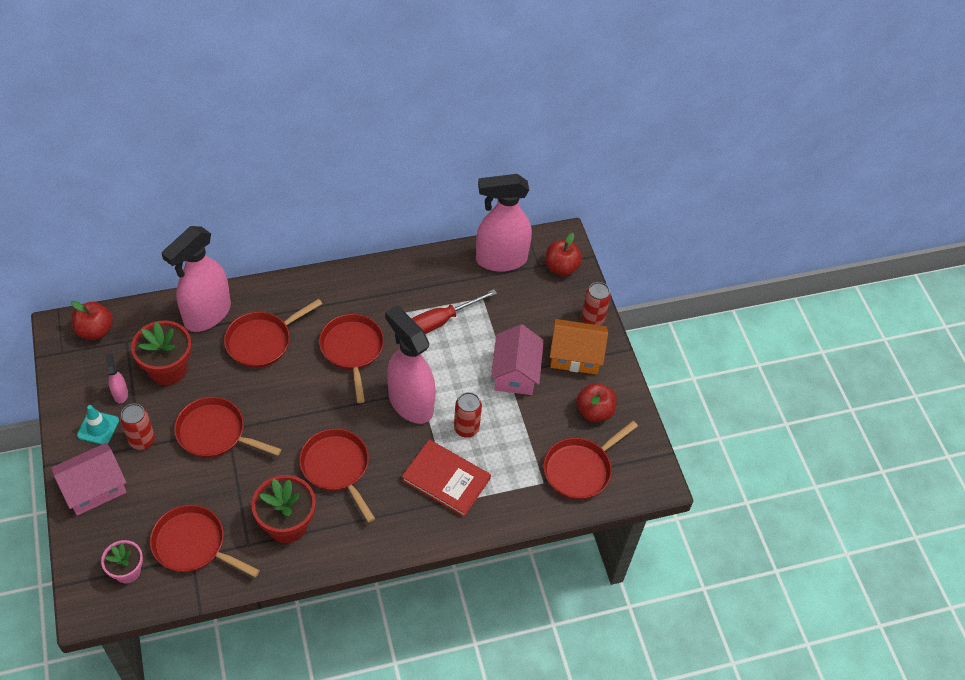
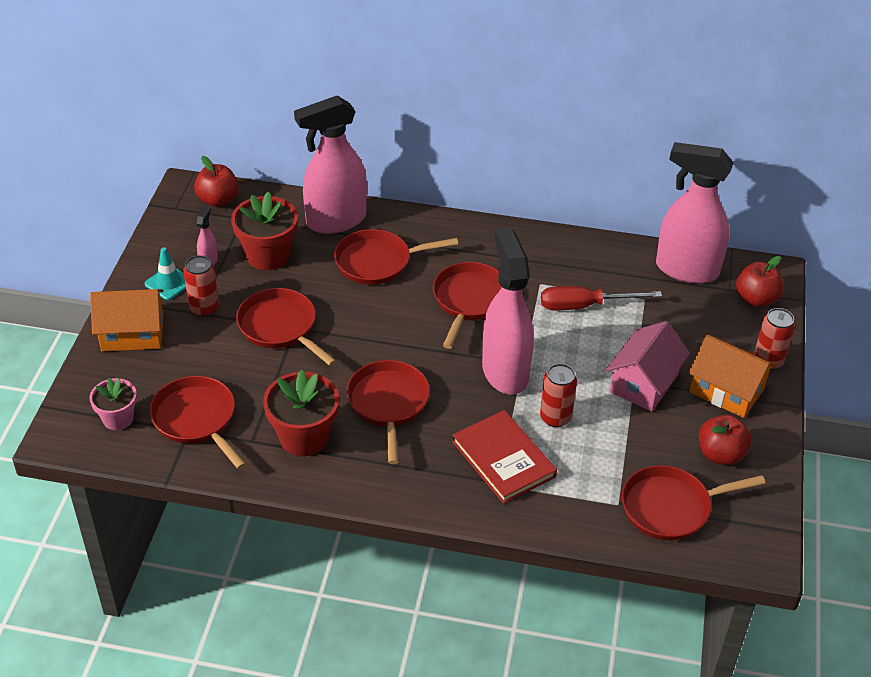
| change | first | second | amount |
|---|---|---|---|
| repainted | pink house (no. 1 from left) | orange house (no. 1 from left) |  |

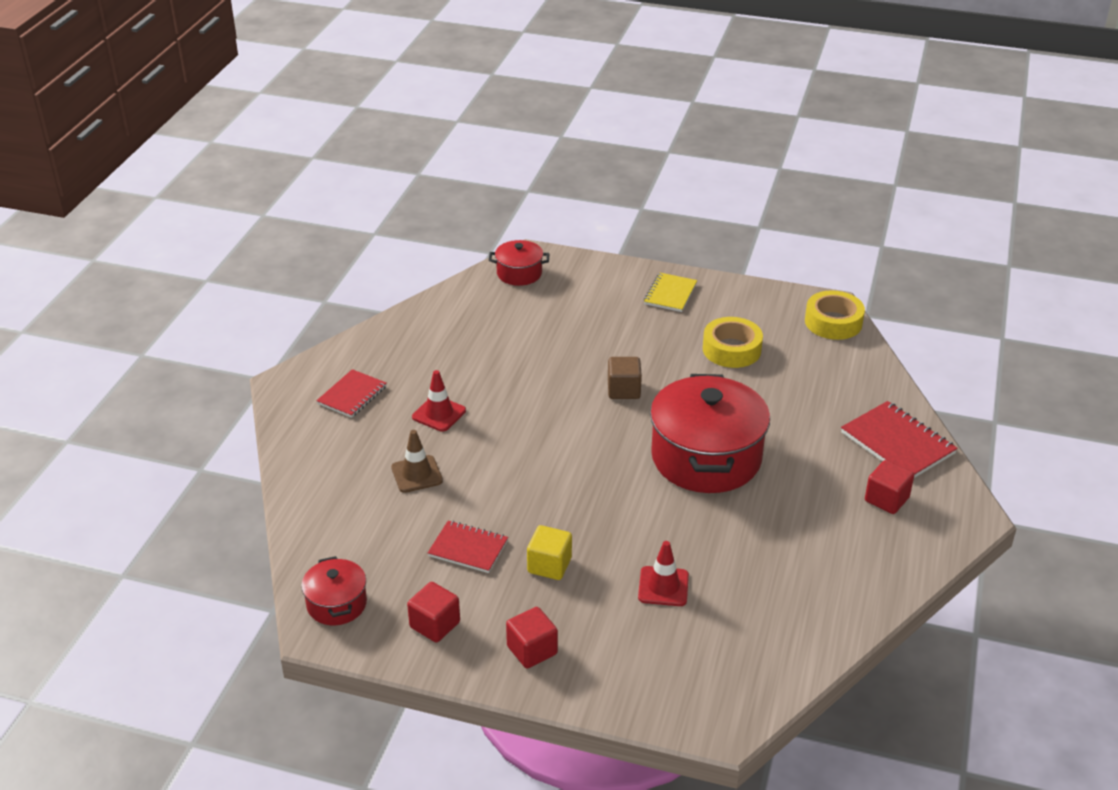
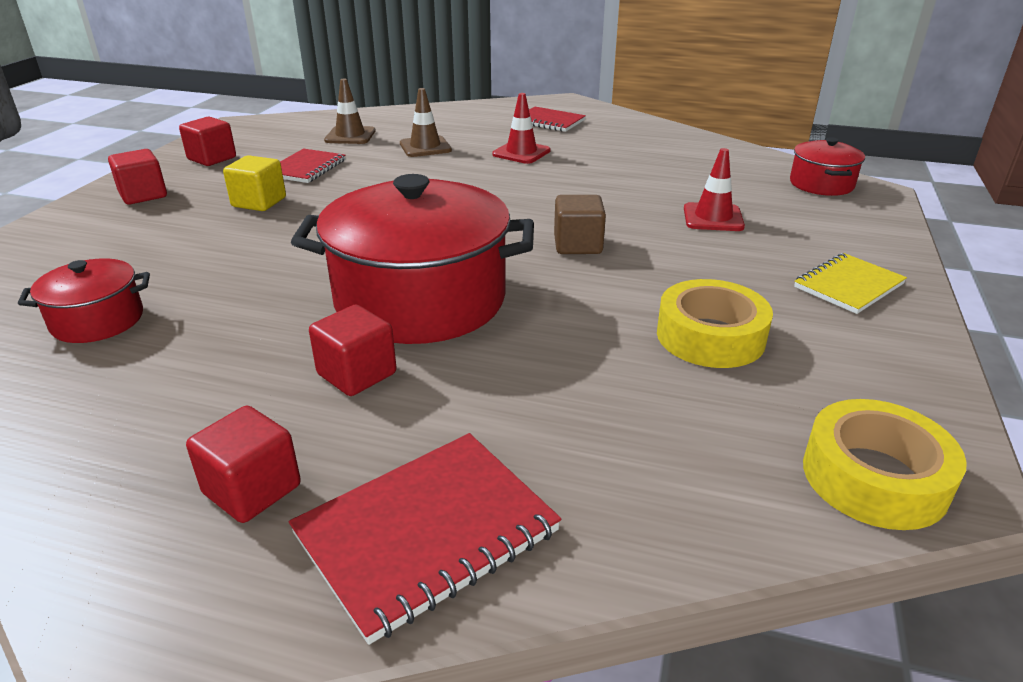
| change | first | second | amount |
|---|---|---|---|
| shifted | red pot (no. 1 from left) |  |  |
| new |  | red cube (no. 4 from left) |  |
| new |  | brown traffic cone (no. 1 from left) |  |
| shifted | red traffic cone (no. 2 from left) |  |  |
| rotated | yellow notebook |  | 60 degrees counterclockwise |

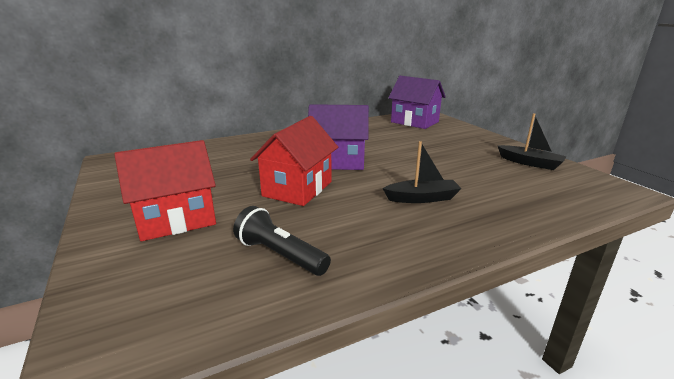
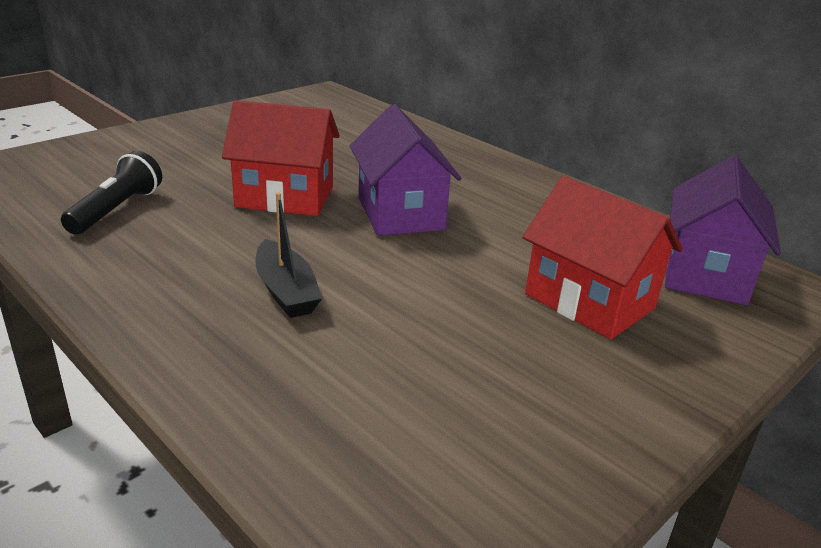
| change | first | second | amount |
|---|---|---|---|
| shifted | red house (no. 1 from left in the first image) | red house (no. 2 from left) |  |
| gone | black boat (no. 2 from left) |  |  |

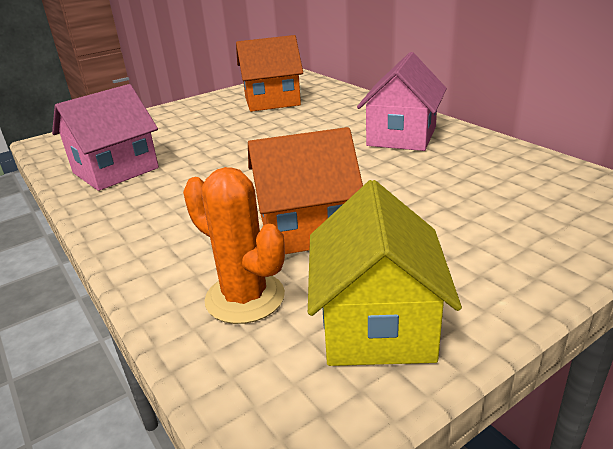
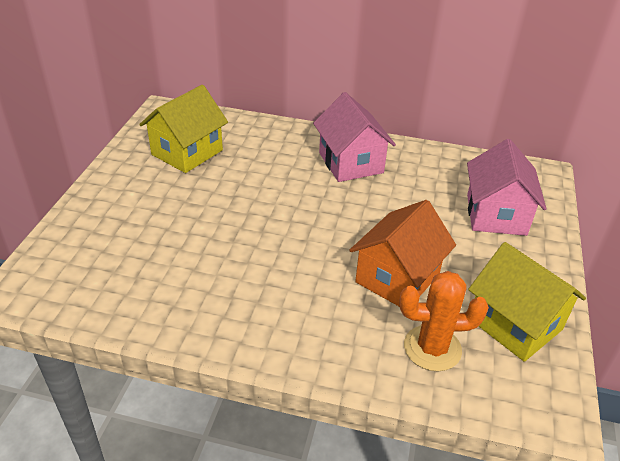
| change | first | second | amount |
|---|---|---|---|
| repainted | orange house (no. 1 from left) | yellow house (no. 1 from left) |  |
| shifted | pink house (no. 1 from left in the first image) | pink house (no. 2 from left) |  |

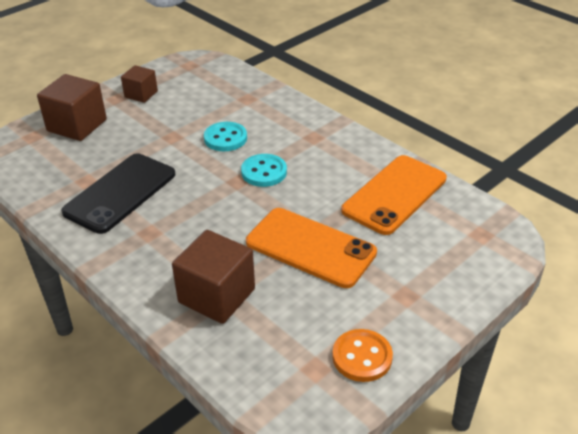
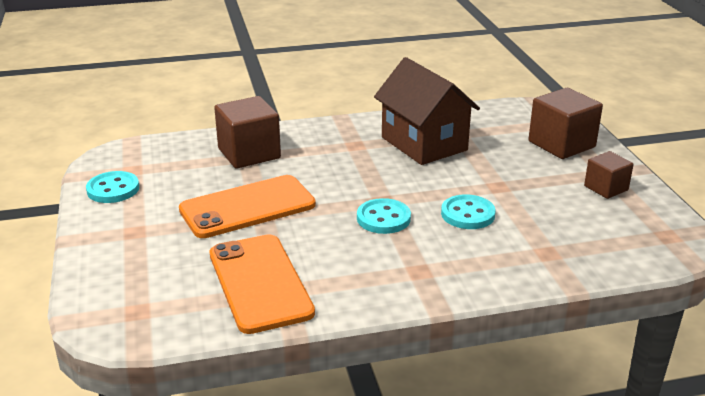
| change | first | second | amount |
|---|---|---|---|
| repainted | orange button | turquoise button (no. 1 from left) |  |
| swapped | black phone | brown house |  |

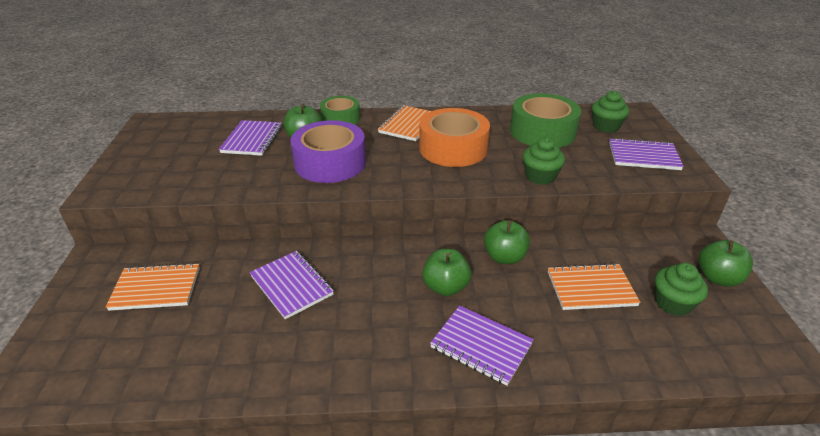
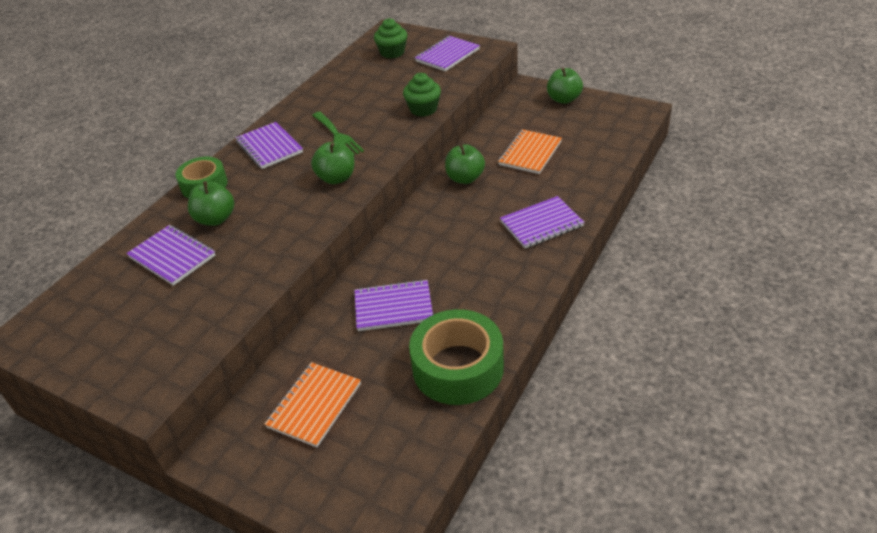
| change | first | second | amount |
|---|---|---|---|
| repainted | orange notebook (no. 2 from left) | purple notebook (no. 2 from left) |  |
| shifted | green apple (no. 2 from left) |  |  |
| swapped | orange tape | green fork |  |
| shifted | green tape (no. 2 from left) |  |  |
| gone | purple tape |  |  |
| gone | green cupcake (no. 3 from left) |  |  |

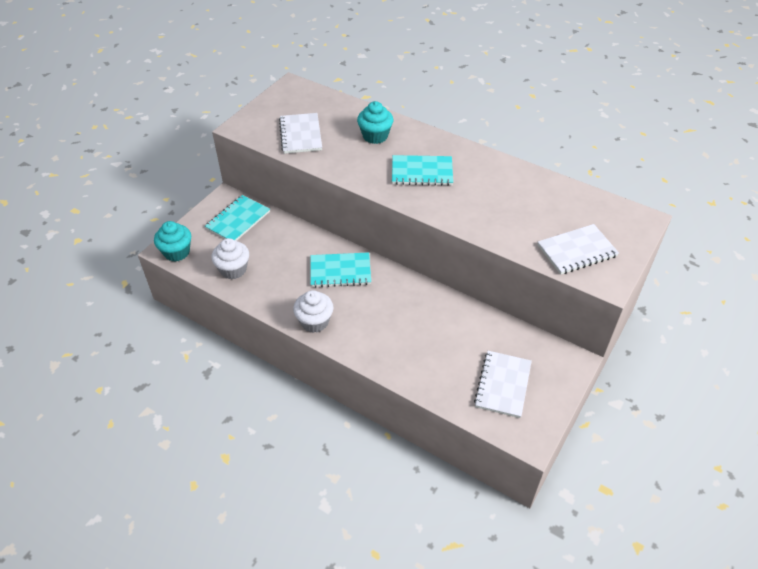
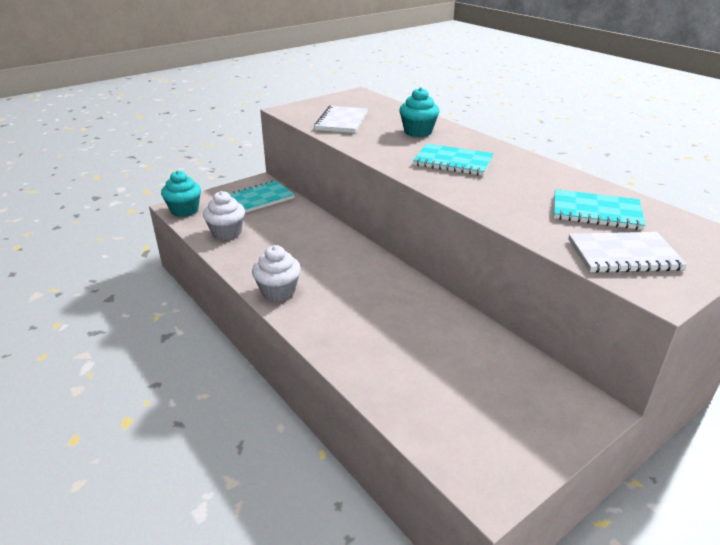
| change | first | second | amount |
|---|---|---|---|
| shifted | turquoise notebook (no. 2 from left in the first image) | turquoise notebook (no. 3 from left) |  |
| gone | white notebook (no. 2 from left) |  |  |

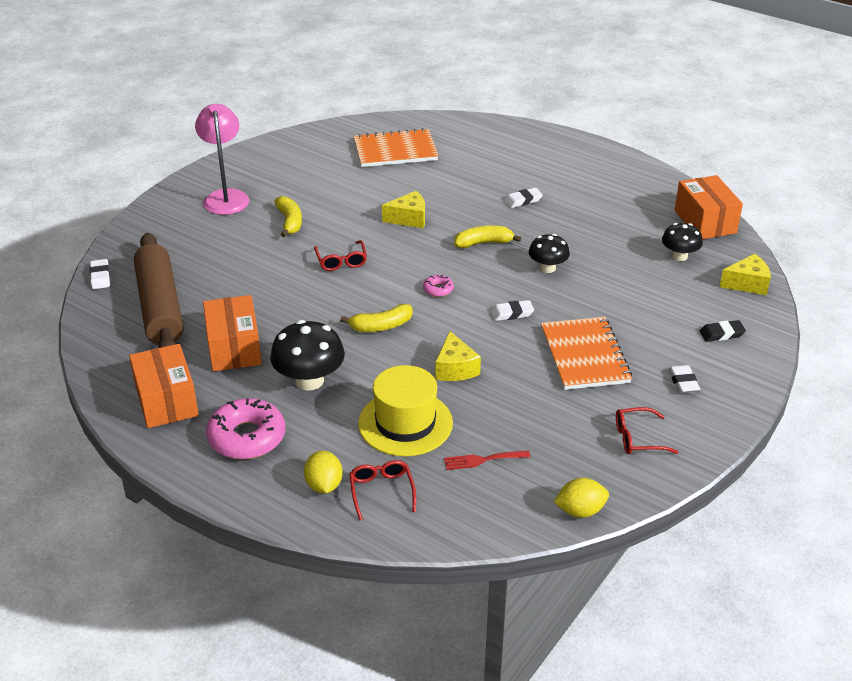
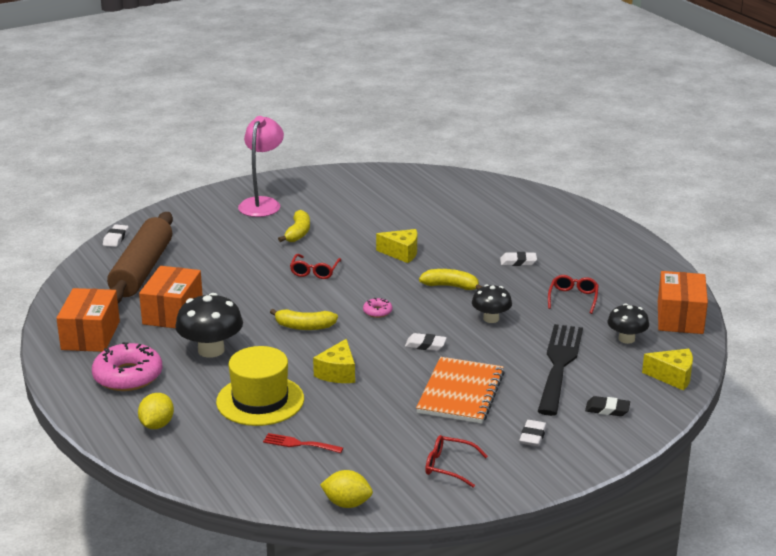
| change | first | second | amount |
|---|---|---|---|
| new |  | black fork |  |
| shifted | red glasses (no. 2 from left in the first image) | red glasses (no. 3 from left) |  |
| gone | orange notebook (no. 1 from left) |  |  |

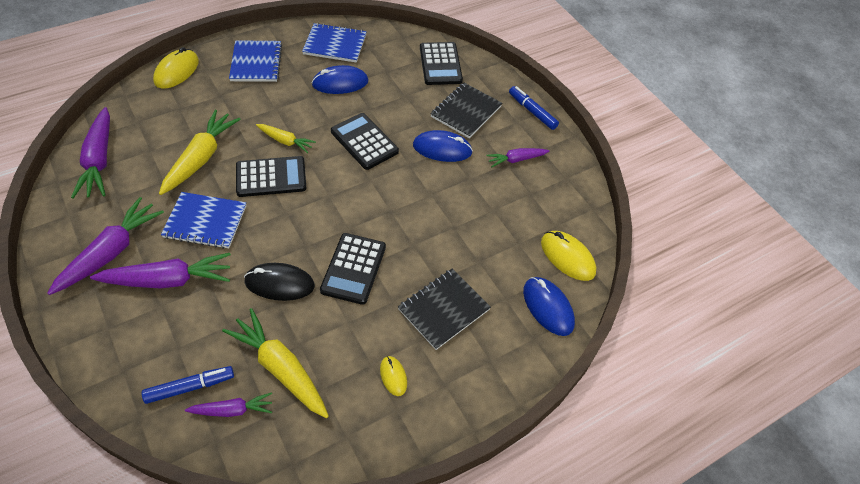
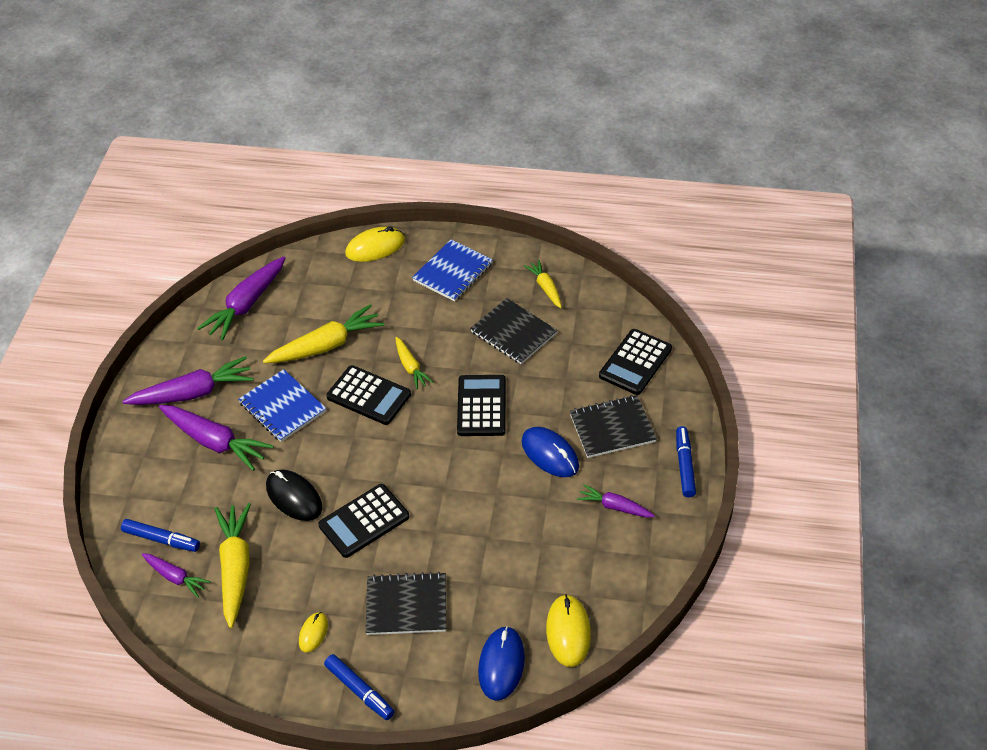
| change | first | second | amount |
|---|---|---|---|
| new |  | blue marker (no. 2 from left) |  |
| swapped | blue mouse (no. 1 from left) | black notebook (no. 2 from left) |  |
| swapped | blue notebook (no. 3 from left) | yellow carrot (no. 4 from left) |  |

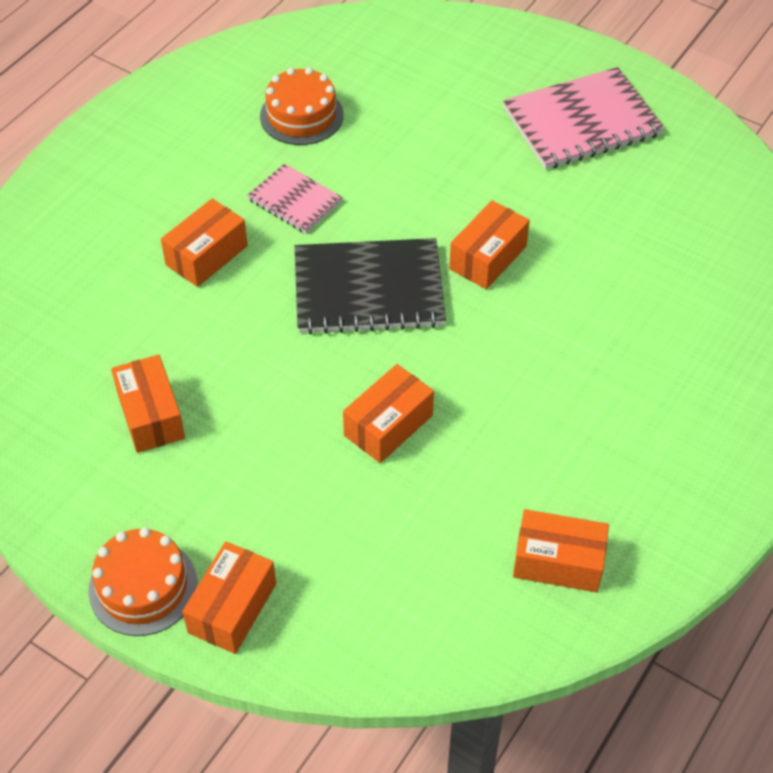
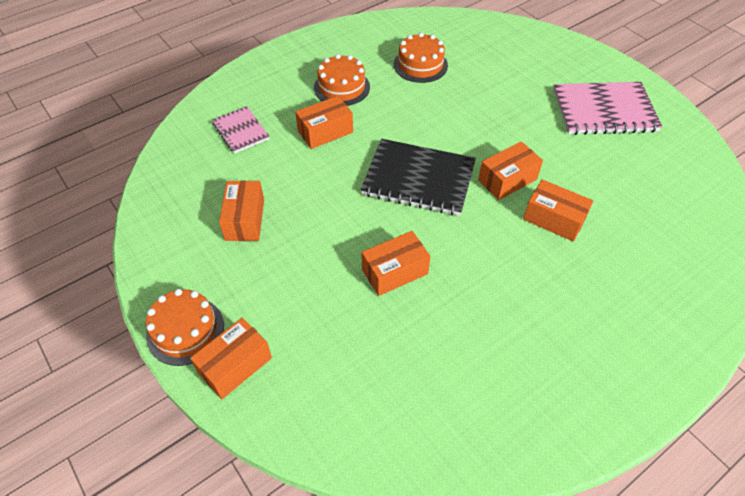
| change | first | second | amount |
|---|---|---|---|
| shifted | pink notebook (no. 1 from left) |  |  |
| new |  | orange cake (no. 2 from left) |  |
| shifted | orange box (no. 6 from left) |  |  |

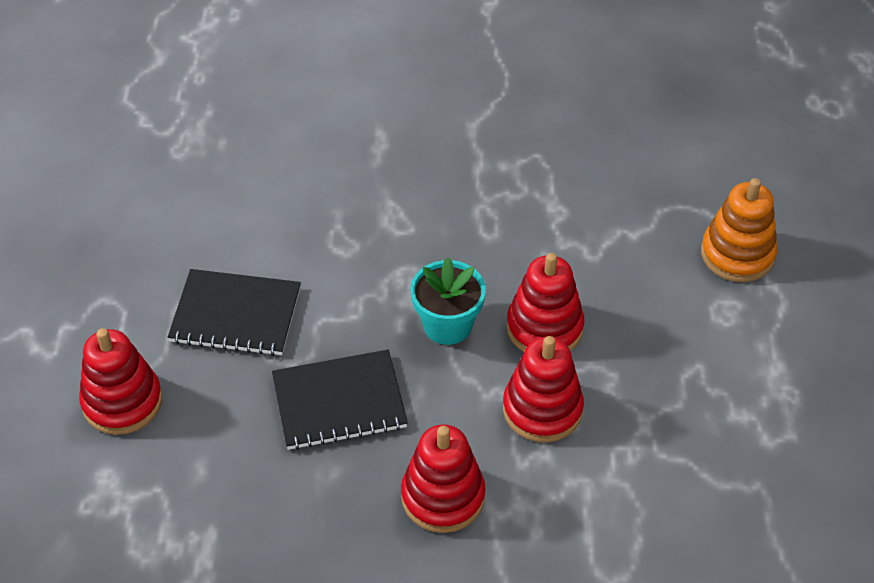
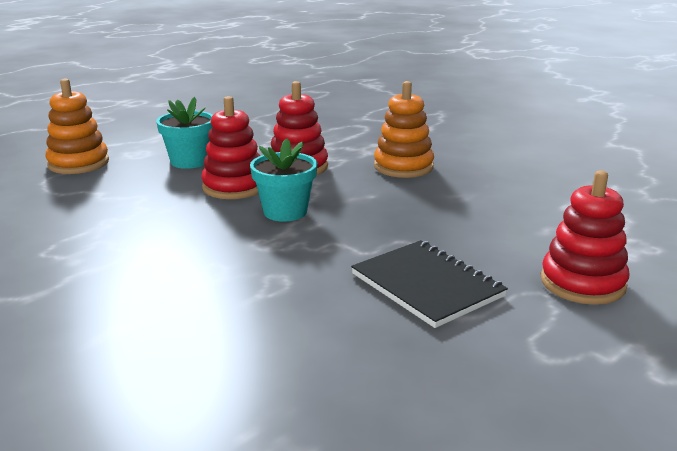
| change | first | second | amount |
|---|---|---|---|
| new |  | turquoise flower pot (no. 1 from left) |  |
| repainted | red stacking toy (no. 2 from left) | orange stacking toy (no. 2 from left) |  |
| gone | black notebook (no. 2 from left) |  |  |

